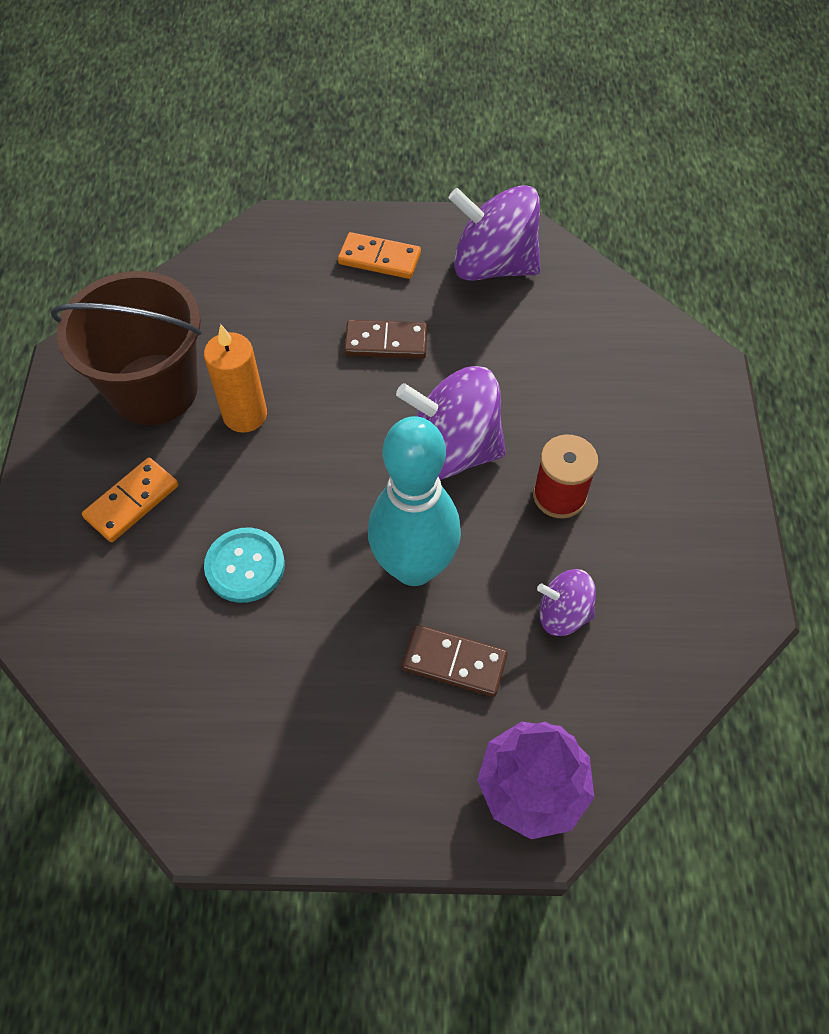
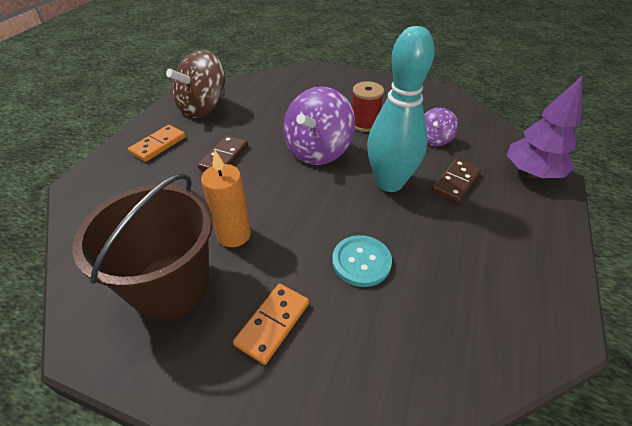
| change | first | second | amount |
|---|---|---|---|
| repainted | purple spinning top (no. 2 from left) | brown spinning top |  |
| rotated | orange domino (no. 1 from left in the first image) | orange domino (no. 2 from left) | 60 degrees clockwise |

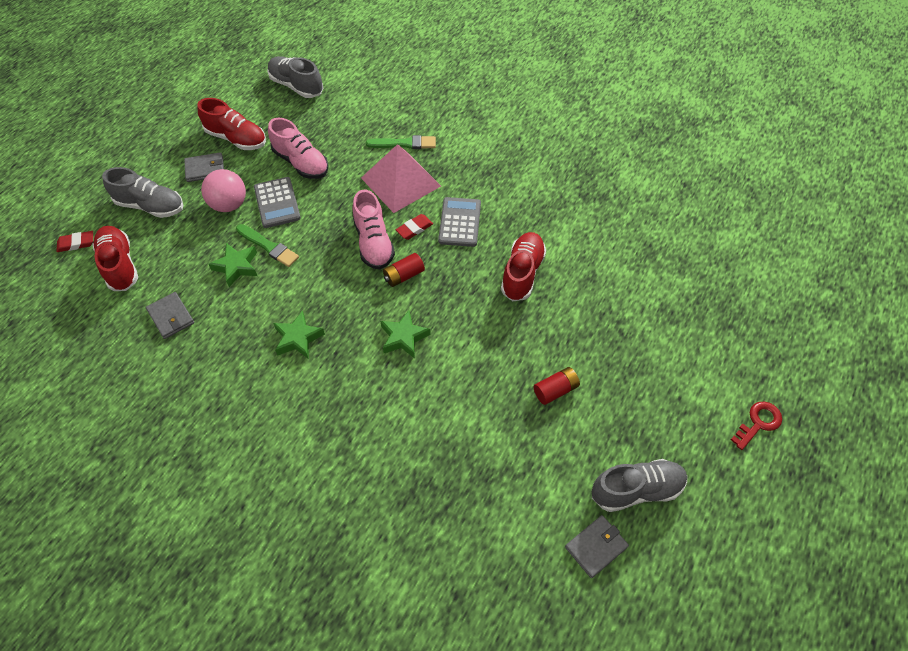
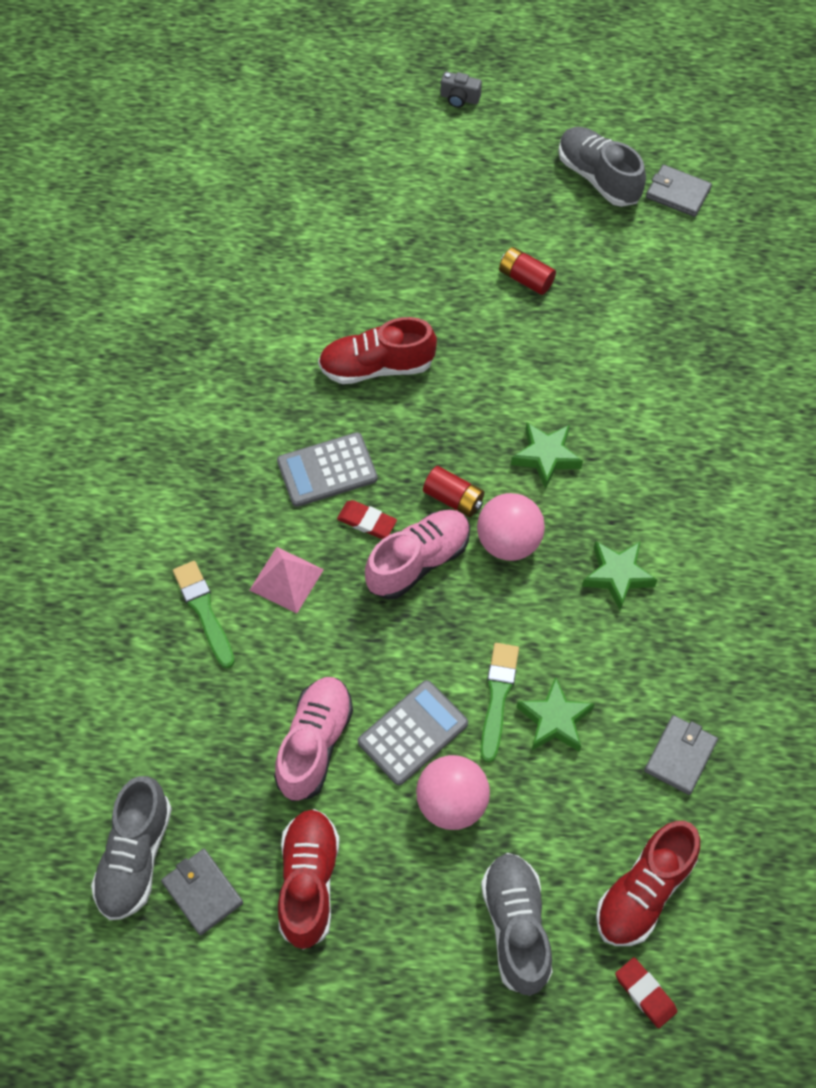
| change | first | second | amount |
|---|---|---|---|
| shifted | grey wallet (no. 2 from left in the first image) | grey wallet (no. 1 from left) |  |
| scaled | pink pyramid |  | x0.57 |
| swapped | red key | grey camera |  |
| new |  | pink ball (no. 2 from left) |  |

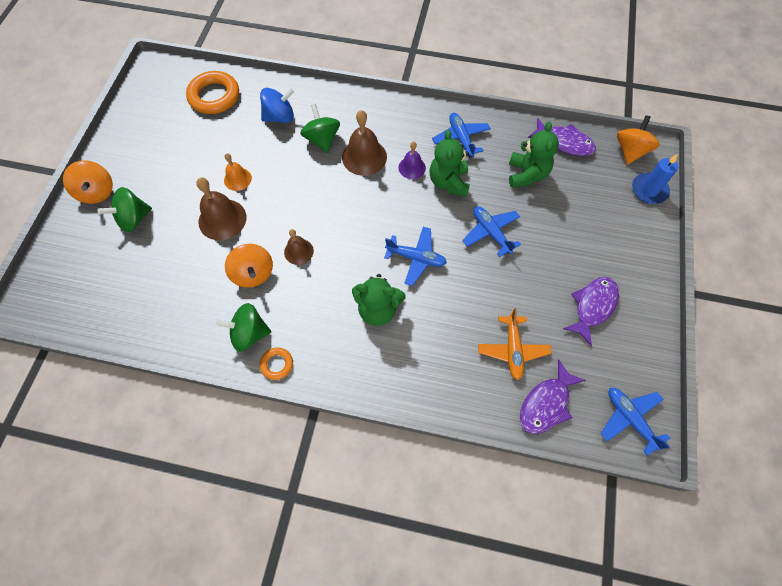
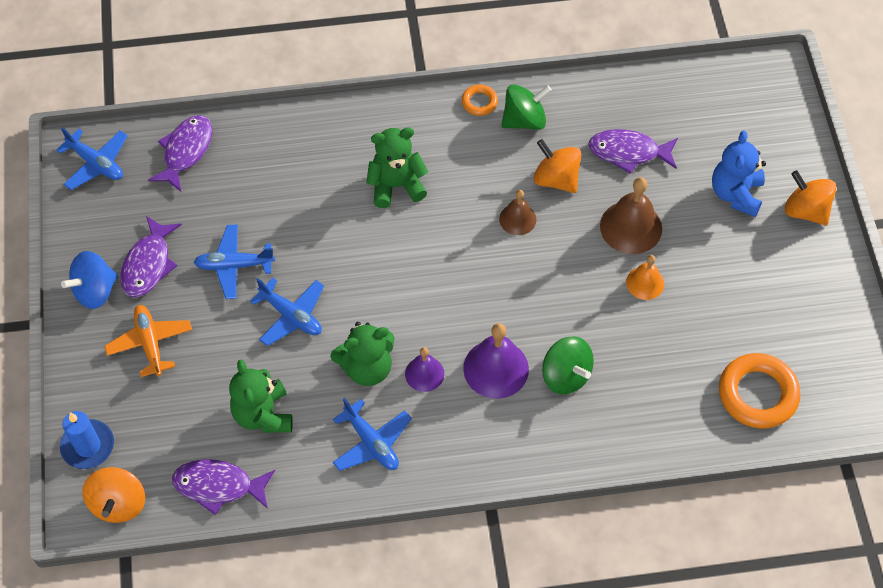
| change | first | second | amount |
|---|---|---|---|
| shifted | blue spinning top |  |  |
| shifted | orange plane |  |  |
| shifted | blue plane (no. 1 from left in the first image) | blue plane (no. 2 from left) |  |
| rotated | green teddy bear (no. 2 from left) |  | 90 degrees clockwise |
| repainted | brown bell (no. 3 from left) | purple bell (no. 2 from left) |  |
| new |  | purple fish (no. 4 from left) |  |
| swapped | green spinning top (no. 1 from left) | blue teddy bear |  |

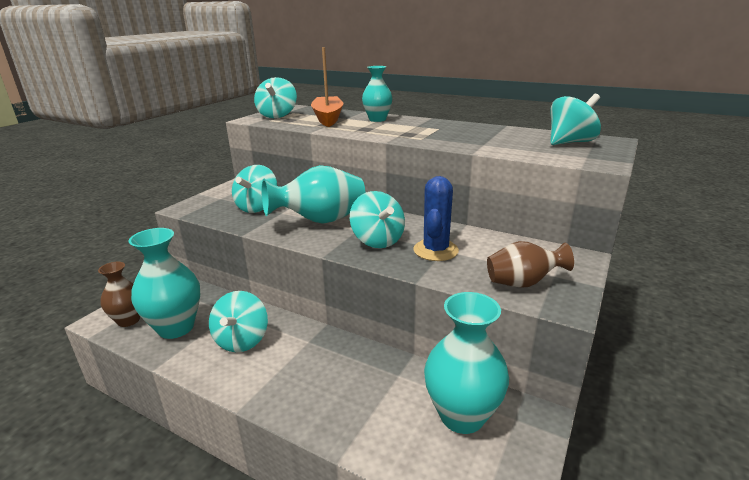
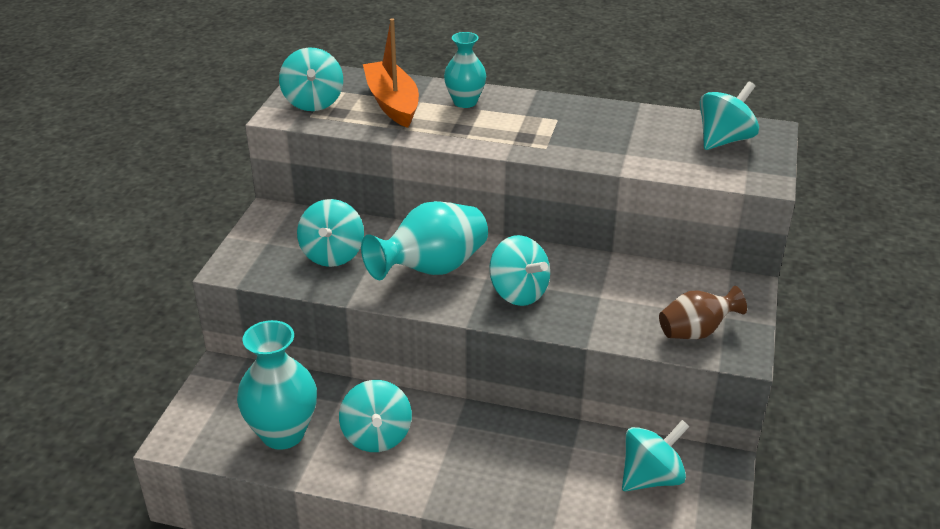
| change | first | second | amount |
|---|---|---|---|
| swapped | turquoise vase (no. 4 from left) | turquoise spinning top (no. 5 from left) |  |
| gone | brown vase (no. 1 from left) |  |  |
| gone | blue cactus |  |  |

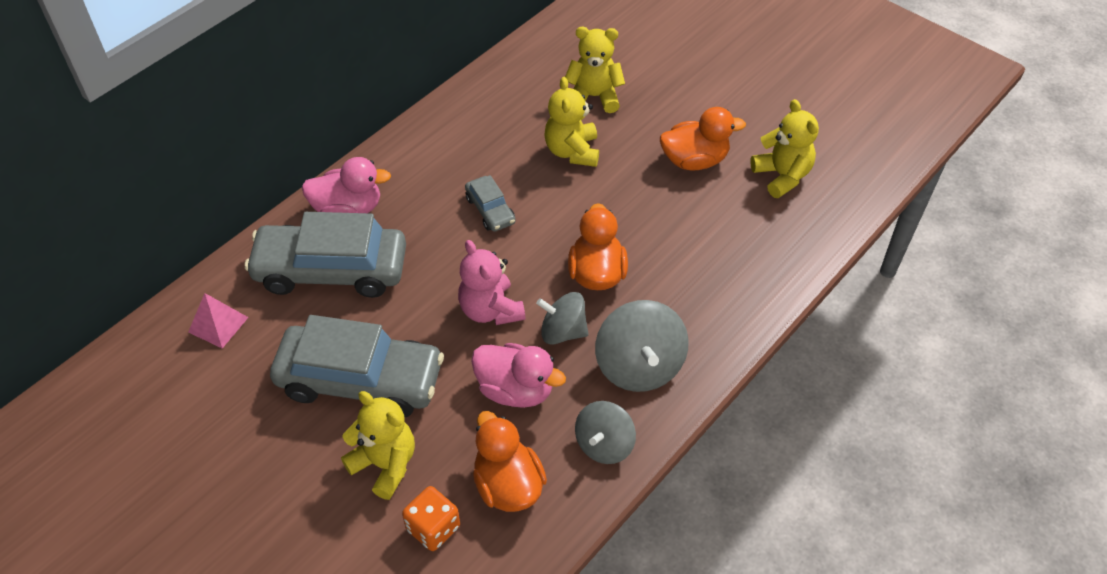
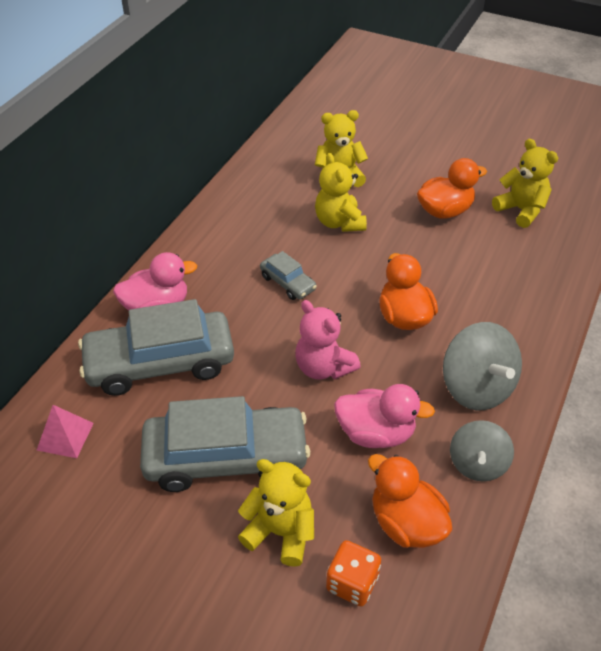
| change | first | second | amount |
|---|---|---|---|
| gone | grey spinning top (no. 1 from left) |  |  |

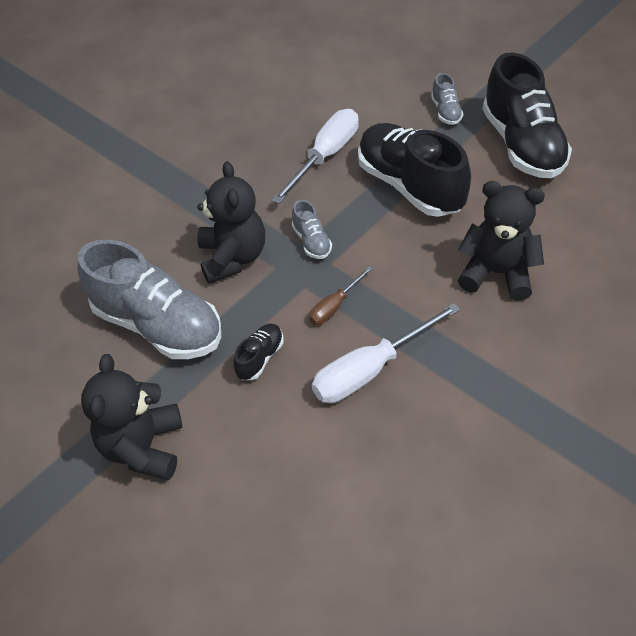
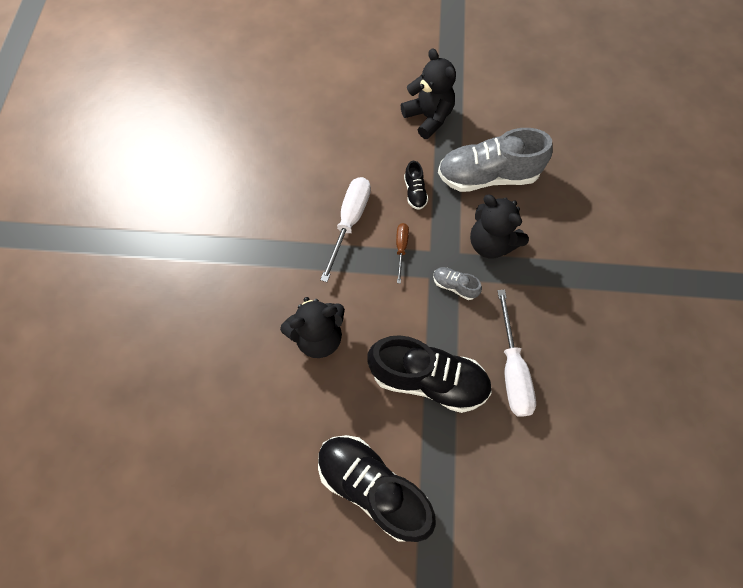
| change | first | second | amount |
|---|---|---|---|
| gone | grey shoe (no. 3 from left) |  |  |

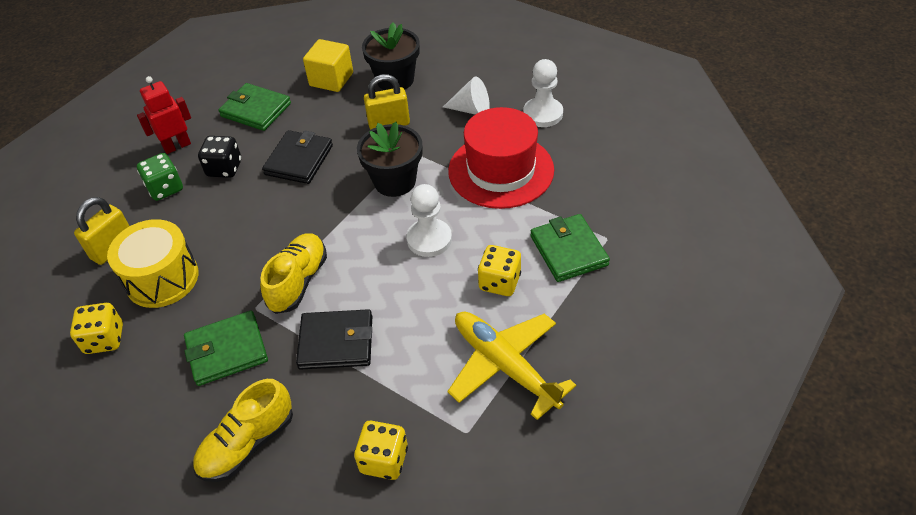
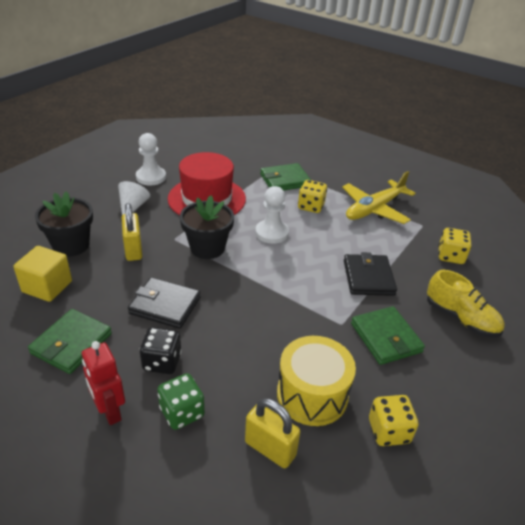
| change | first | second | amount |
|---|---|---|---|
| gone | yellow shoe (no. 2 from left) |  |  |

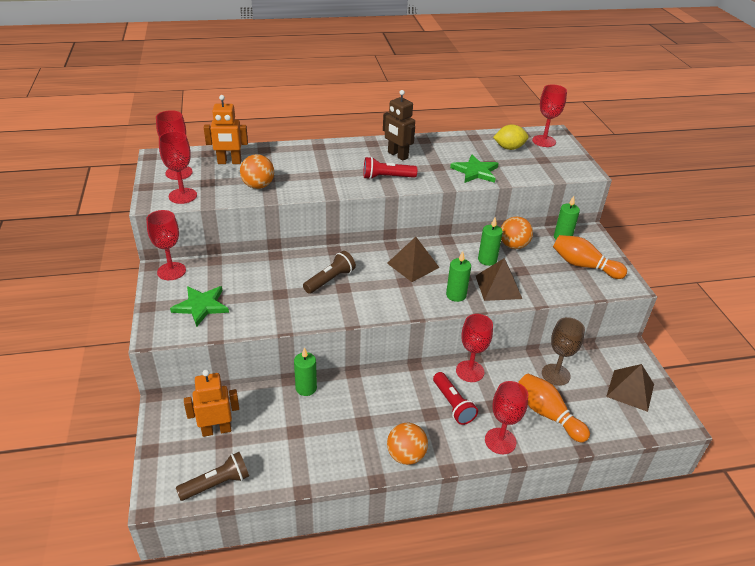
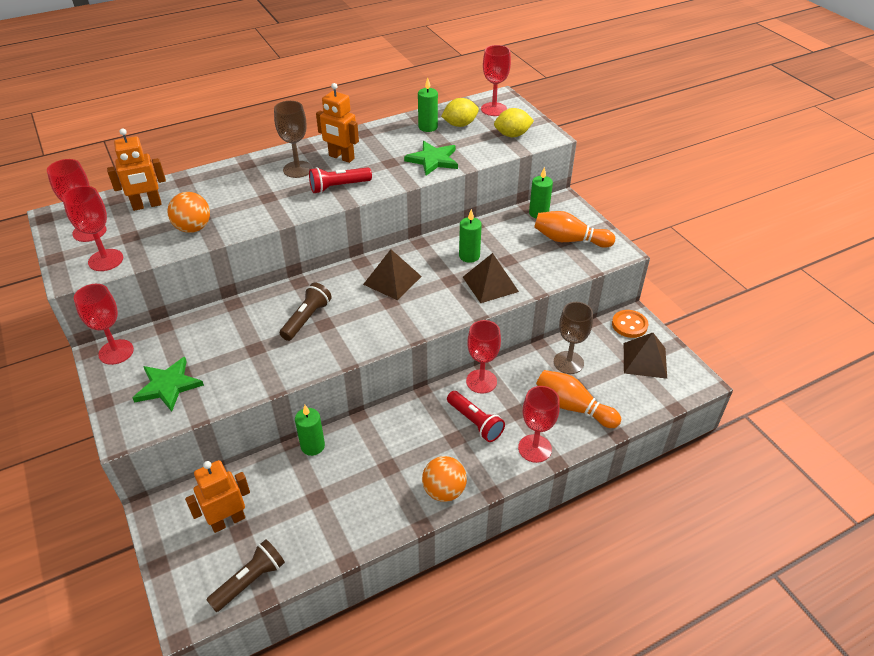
| change | first | second | amount |
|---|---|---|---|
| new |  | brown goblet (no. 1 from left) |  |
| repainted | brown robot | orange robot (no. 3 from left) |  |
| shifted | green candle (no. 2 from left) |  |  |
| new |  | yellow lemon (no. 2 from left) |  |
| new |  | orange button |  |
| gone | orange ball (no. 3 from left) |  |  |

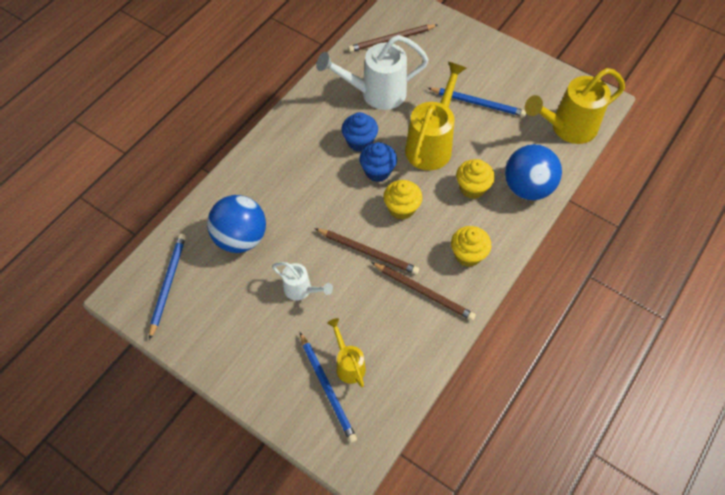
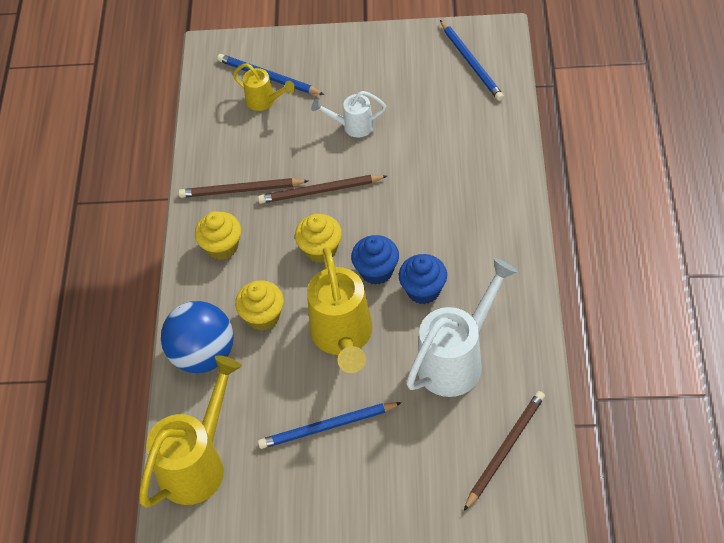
| change | first | second | amount |
|---|---|---|---|
| gone | blue ball (no. 1 from left) |  |  |

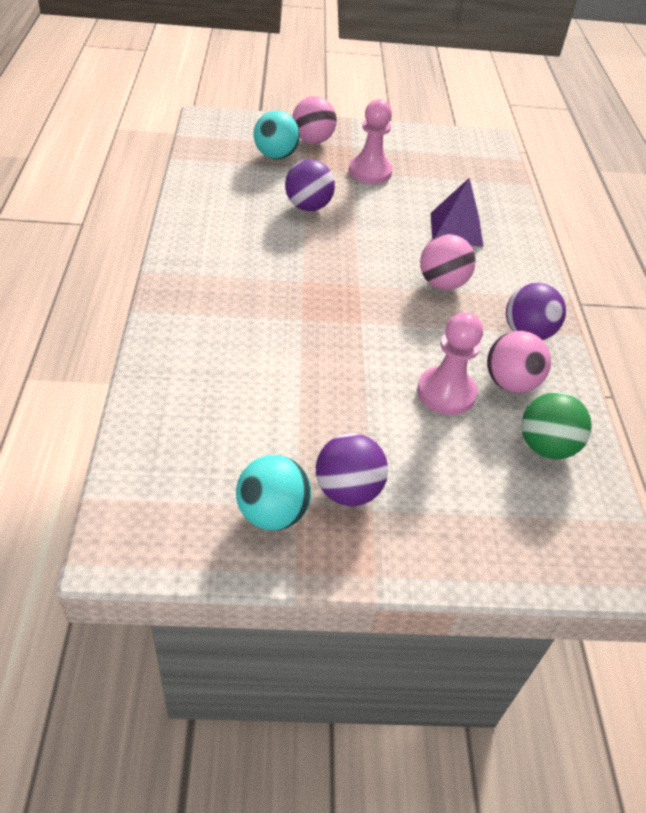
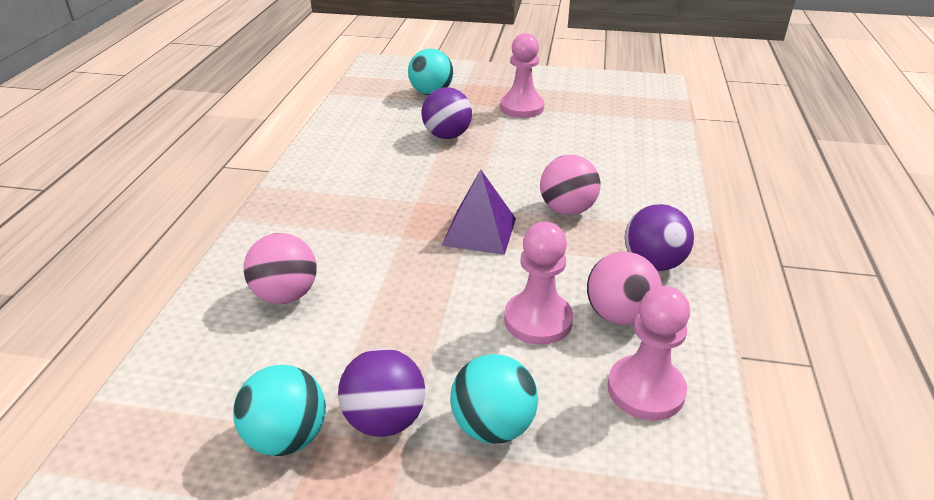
| change | first | second | amount |
|---|---|---|---|
| shifted | pink ball (no. 1 from left) |  |  |
| shifted | purple pyramid |  |  |
| new |  | turquoise ball (no. 3 from left) |  |
| swapped | green ball | pink pawn (no. 3 from left) |  |

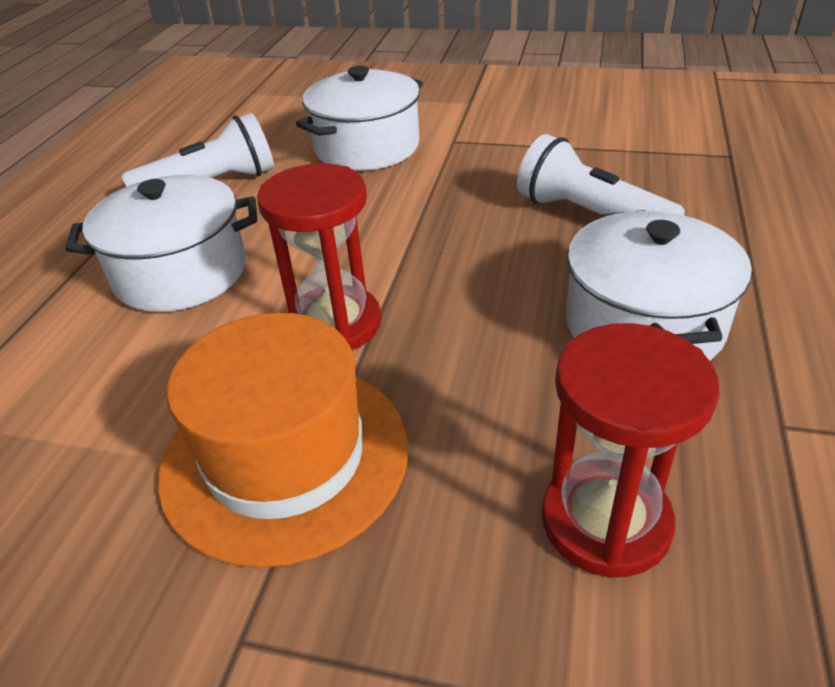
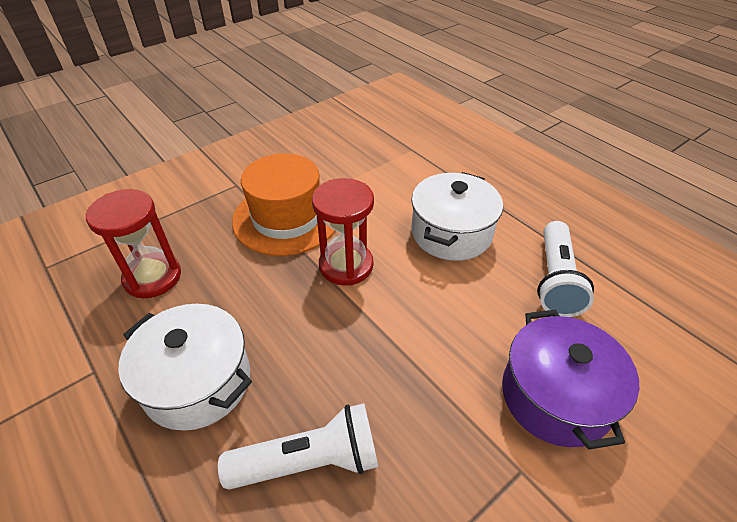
| change | first | second | amount |
|---|---|---|---|
| repainted | white pot (no. 2 from left) | purple pot |  |

